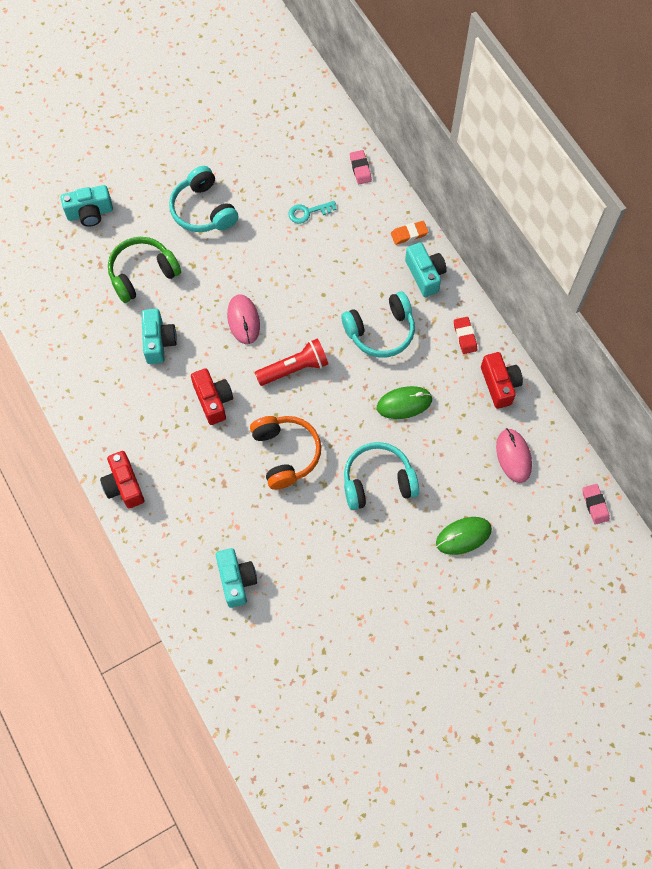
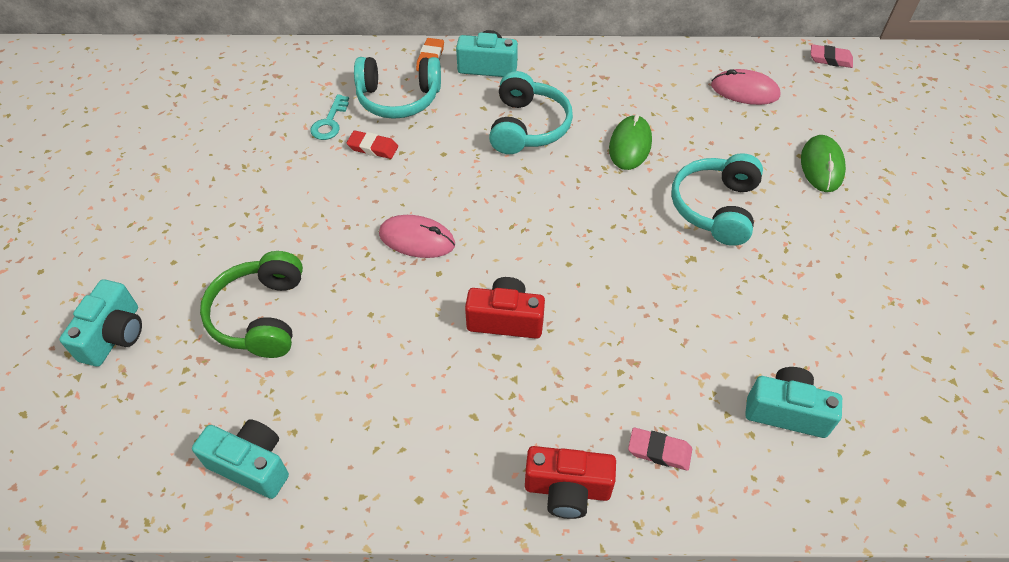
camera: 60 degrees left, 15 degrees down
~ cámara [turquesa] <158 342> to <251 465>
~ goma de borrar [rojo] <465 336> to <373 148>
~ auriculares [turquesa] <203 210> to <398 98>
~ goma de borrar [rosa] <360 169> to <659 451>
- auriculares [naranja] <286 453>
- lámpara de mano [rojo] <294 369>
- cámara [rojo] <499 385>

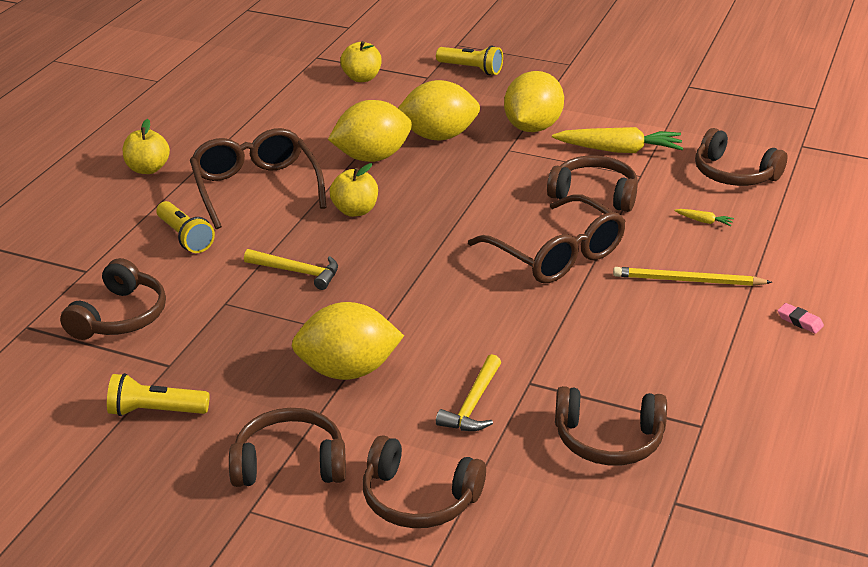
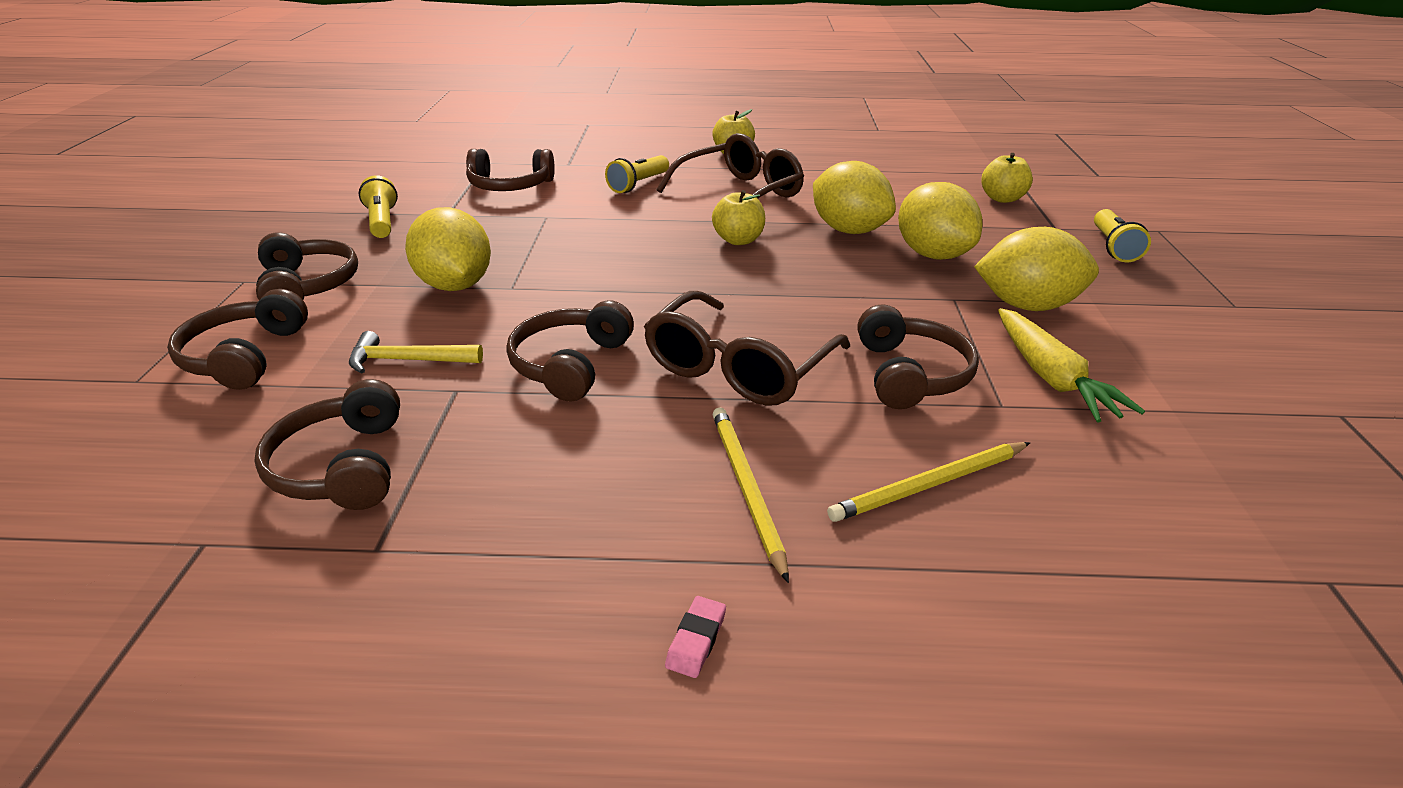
camera: 70 degrees right, 0 degrees up
~ auriculares [marrón] <734 174> to <570 364>
~ zanahoria [amarillo] <704 221> to lápiz [amarillo] <929 485>
- martillo [amarillo] <297 272>

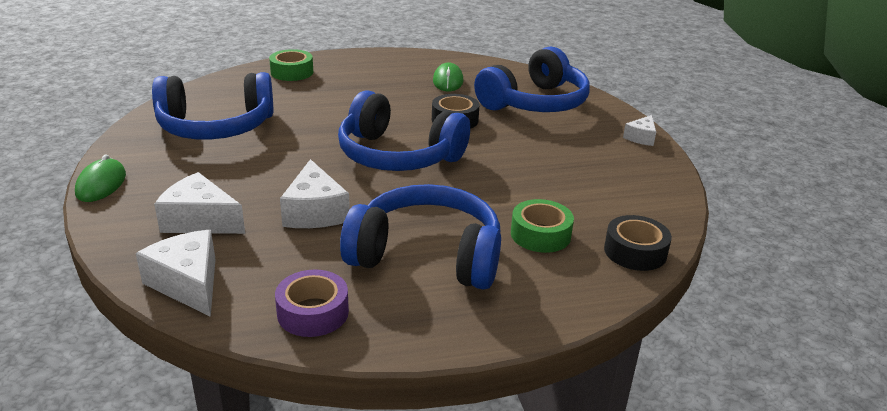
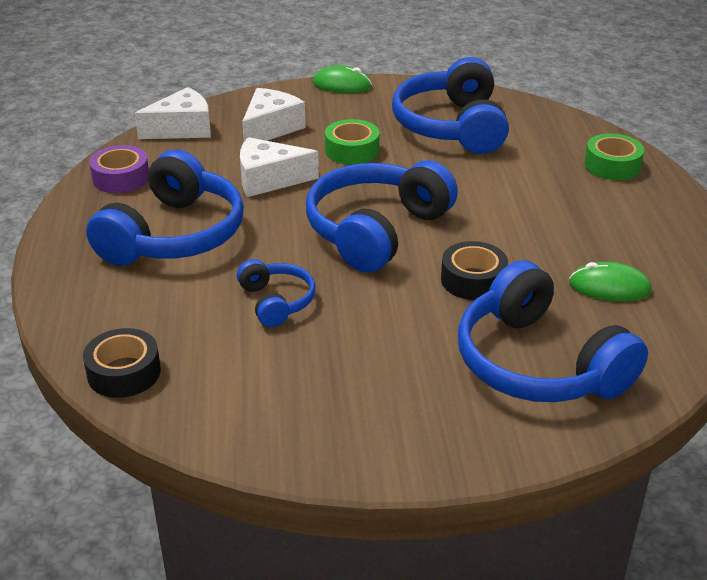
camera: 100 degrees right, 5 degrees up
+ auriculares [azul] <276 301>
~ cinta adhesiva [verde] <540 234> to <352 150>
- queso [blanco] <641 137>

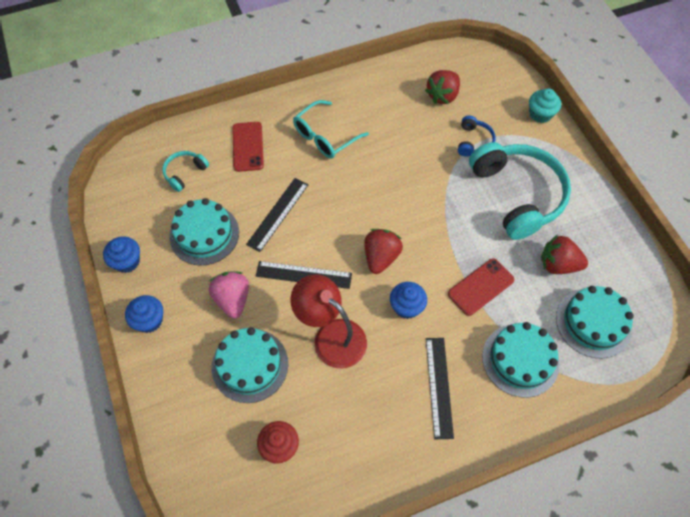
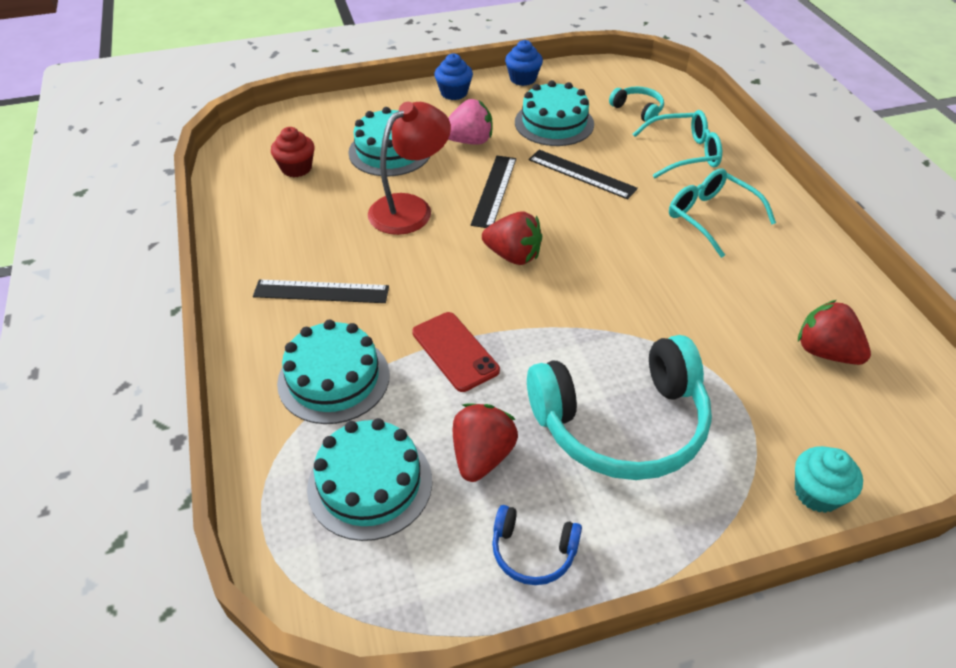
camera: 95 degrees right, 15 degrees down
~ auriculares [azul] <474 141> to <533 551>
~ móvil [rojo] <248 146> to gafas [turquesa] <683 153>
- magdalena [azul] <406 307>

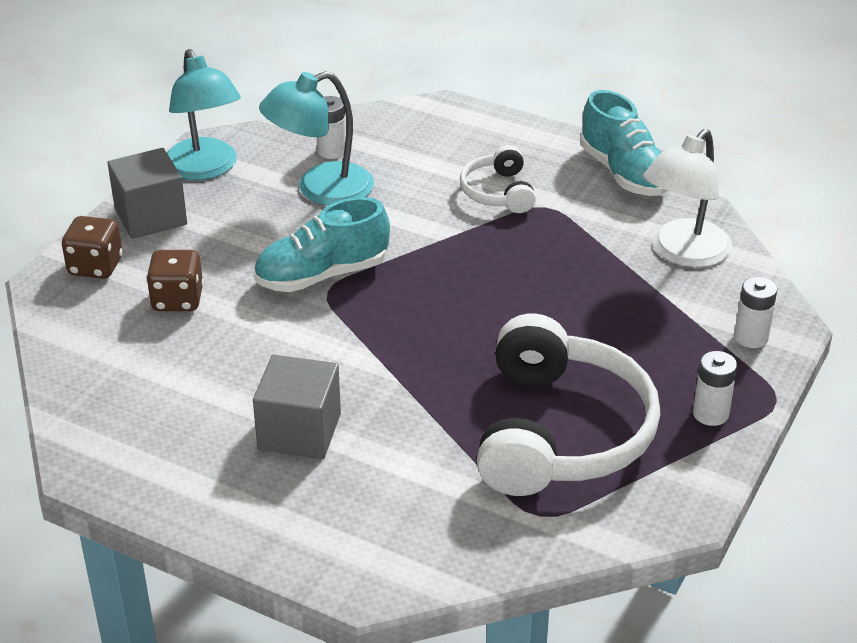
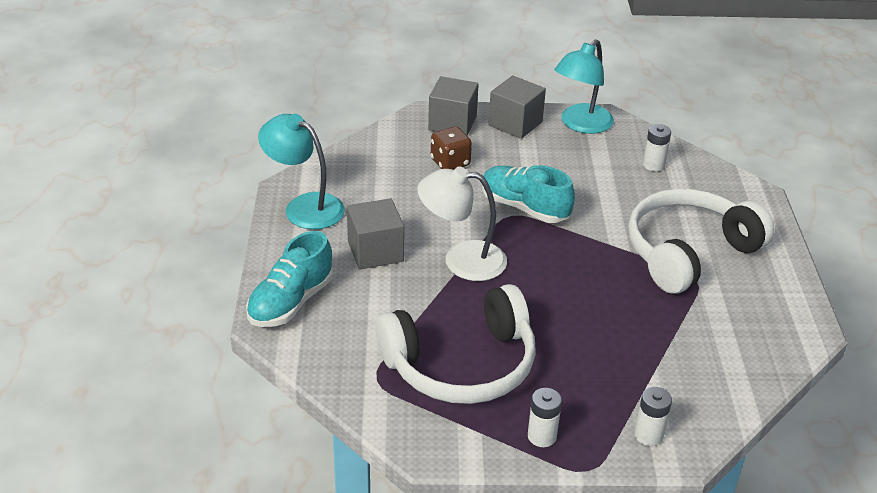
camera: 60 degrees right, 0 degrees up
~ zapato [turquesa] <624 173> to <291 302>
~ lámpara [turquesa] <320 189> to <304 206>
~ lámpara [blanco] <683 253> to <461 260>
~ dado [marrón] <95 266> to cubo [gris] <452 123>
~ auriculares [blanco] <498 192> = <688 252> x2.03

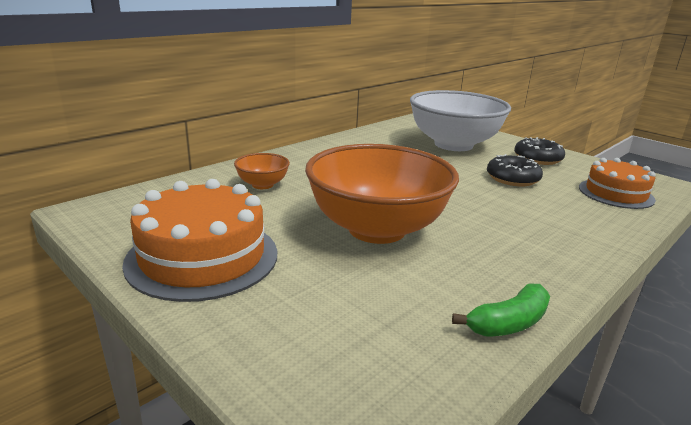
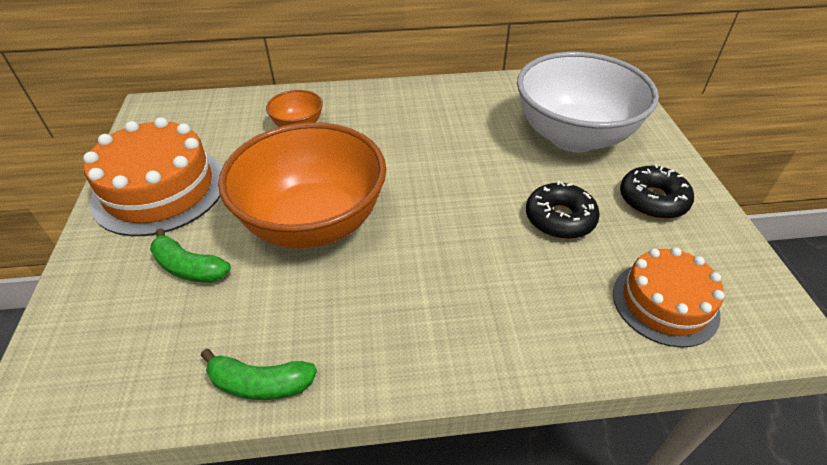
camera: 40 degrees right, 20 degrees up
+ plátano [verde] <189 267>

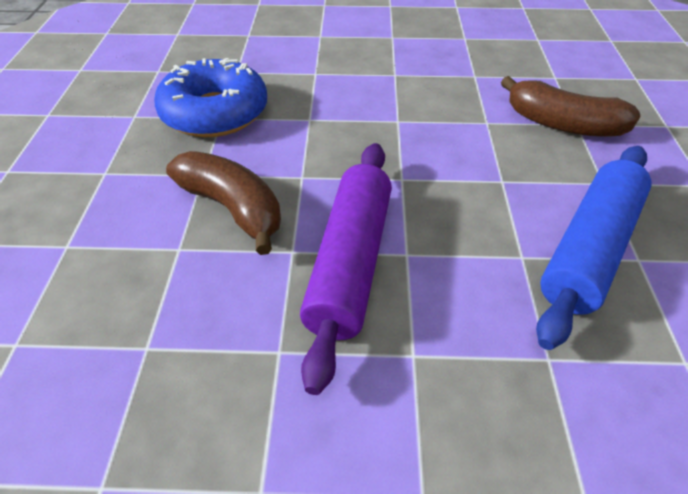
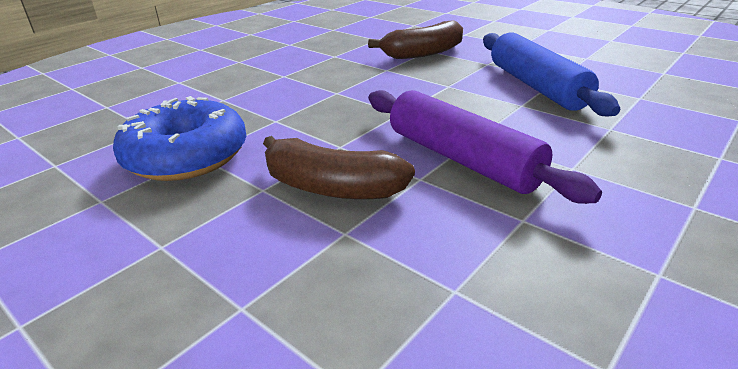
camera: 50 degrees left, 15 degrees down
~ plátano [marrón] <232 208> = <332 188> 150 degrees counterclockwise

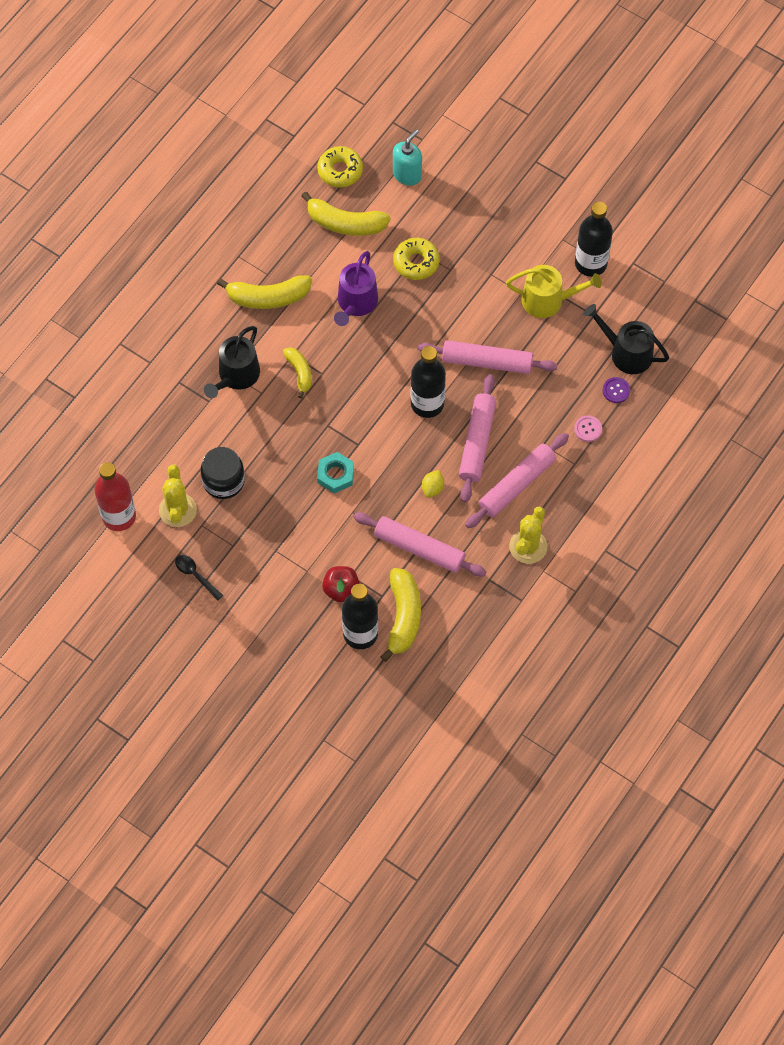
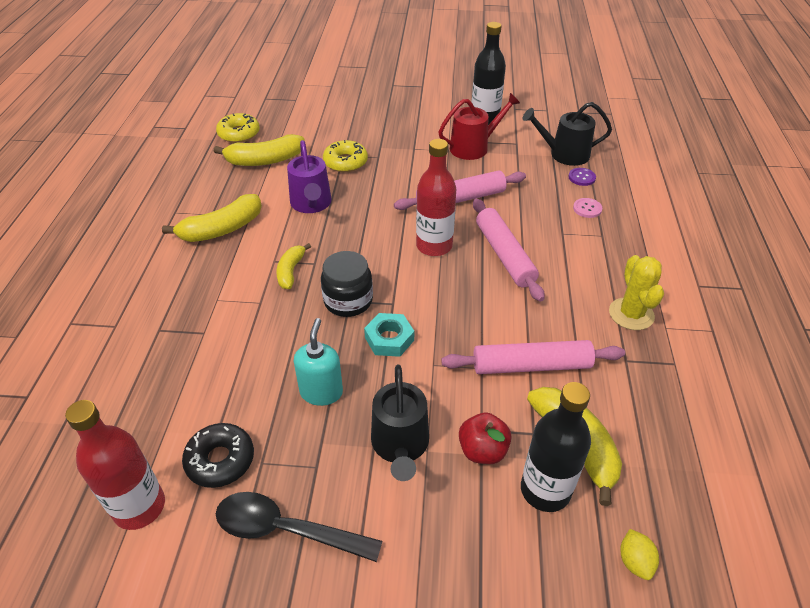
camera: 30 degrees left, 20 degrees down
~ cactus [amarillo] <177 510> to rosquilla [negro] <220 460>
~ cuchara [negro] <196 575> = <287 530> x1.80
~ plátano [amarillo] <299 373> = <291 271> 120 degrees counterclockwise
~ dispensador de jabón [turquesa] <407 174> to <321 392>
~ tarro [negro] <223 481> to <348 301>
~ regadera [negro] <236 376> to <400 445>
~ botella [negro] <427 404> to botella [rojo] <434 246>
~ regadera [amarillo] <548 300> to regadera [rojo] <473 147>
~ limón [amarillo] <432 488> to <635 561>
- rodillo [rosa] <517 485>

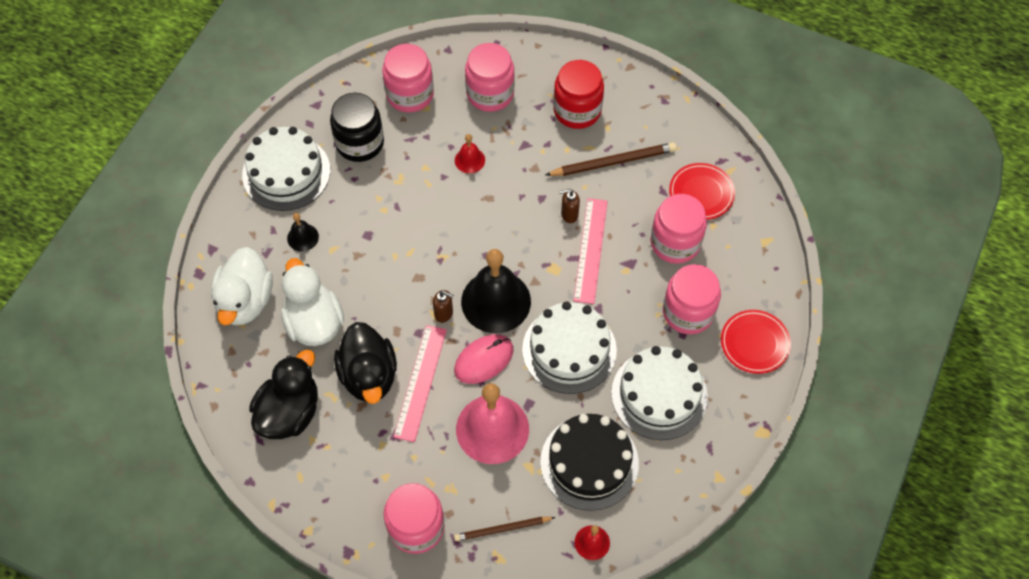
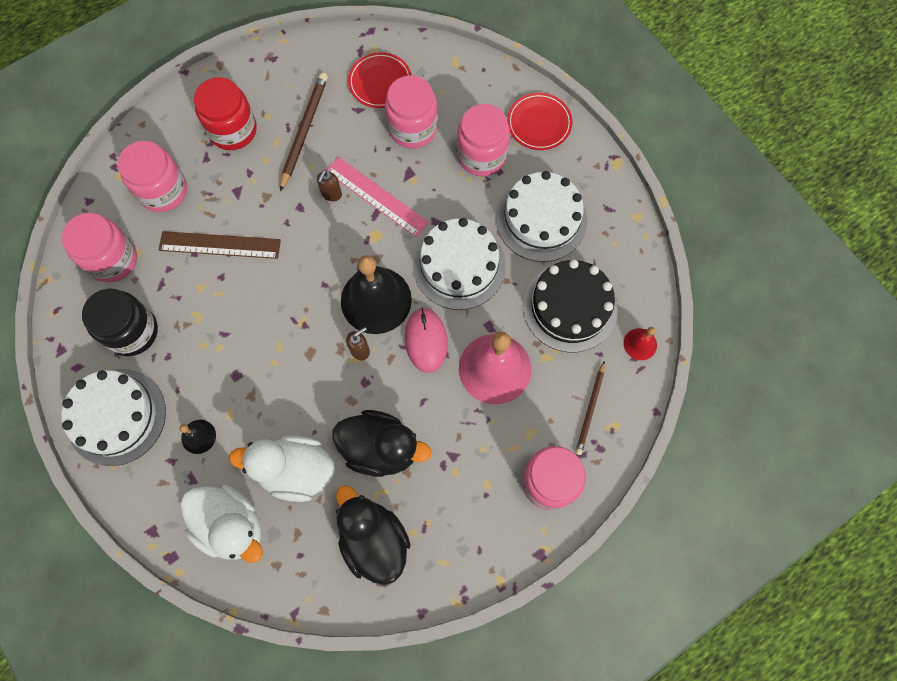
camera: 60 degrees left, 10 degrees up
~ campana [rojo] <469 160> to regla [marrón] <220 245>
- regla [rosa] <420 382>

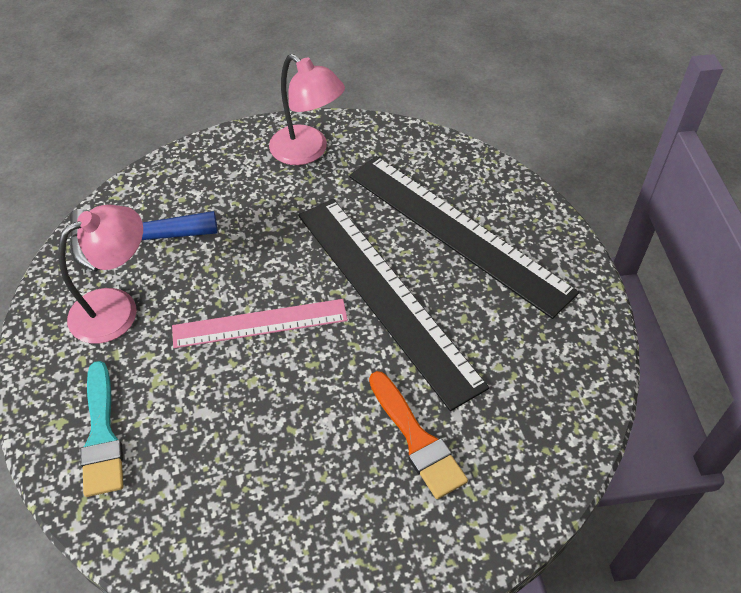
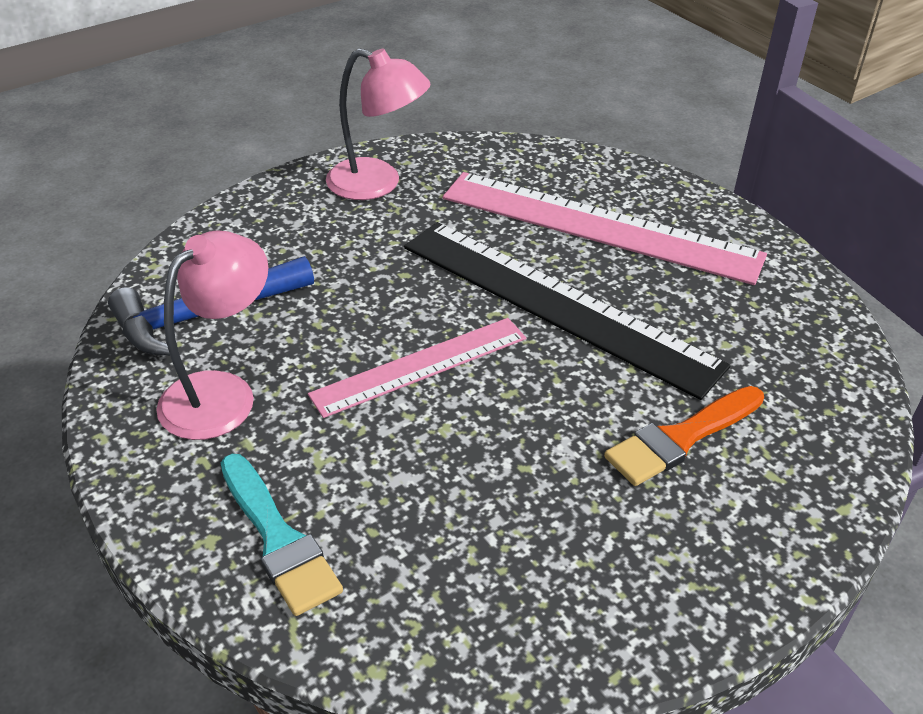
camera: 20 degrees left, 10 degrees down
~ regla [negro] <457 232> to regla [rosa] <599 226>
~ pincel [naranja] <417 439> = <681 438> 105 degrees clockwise

